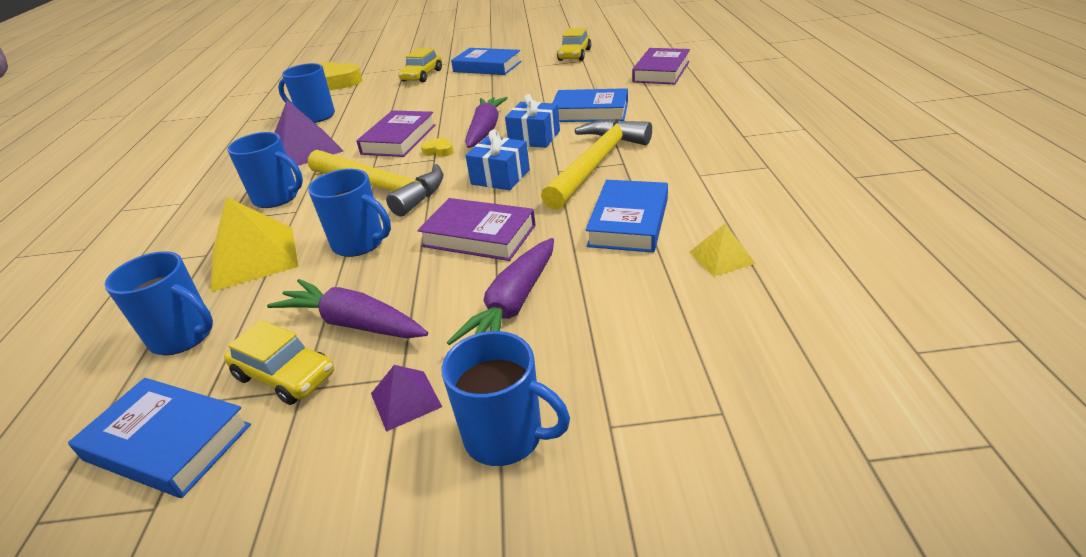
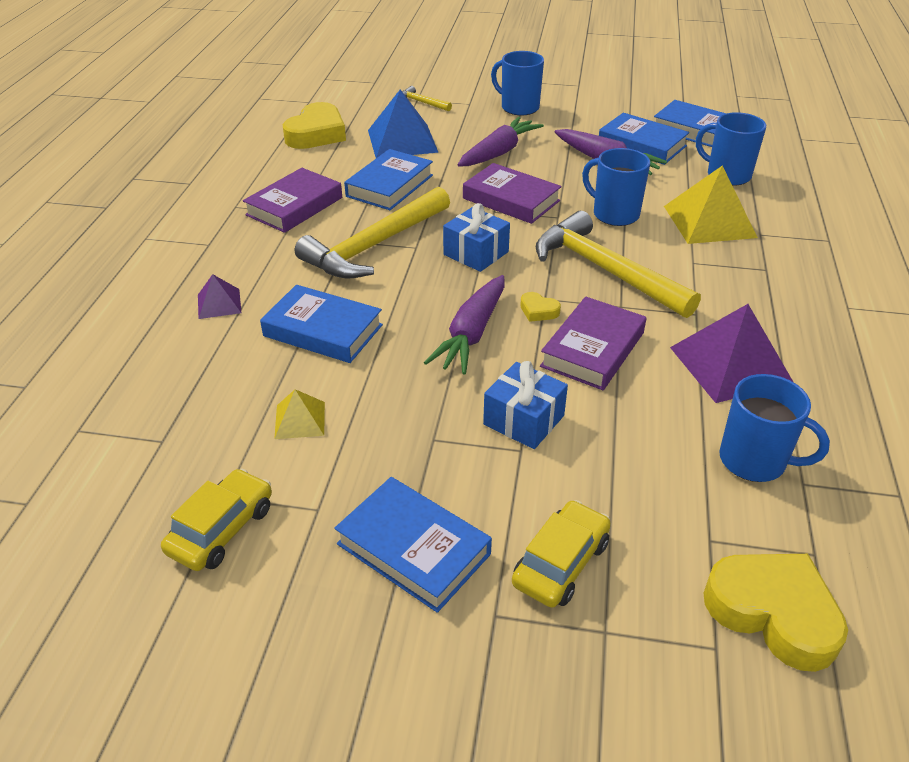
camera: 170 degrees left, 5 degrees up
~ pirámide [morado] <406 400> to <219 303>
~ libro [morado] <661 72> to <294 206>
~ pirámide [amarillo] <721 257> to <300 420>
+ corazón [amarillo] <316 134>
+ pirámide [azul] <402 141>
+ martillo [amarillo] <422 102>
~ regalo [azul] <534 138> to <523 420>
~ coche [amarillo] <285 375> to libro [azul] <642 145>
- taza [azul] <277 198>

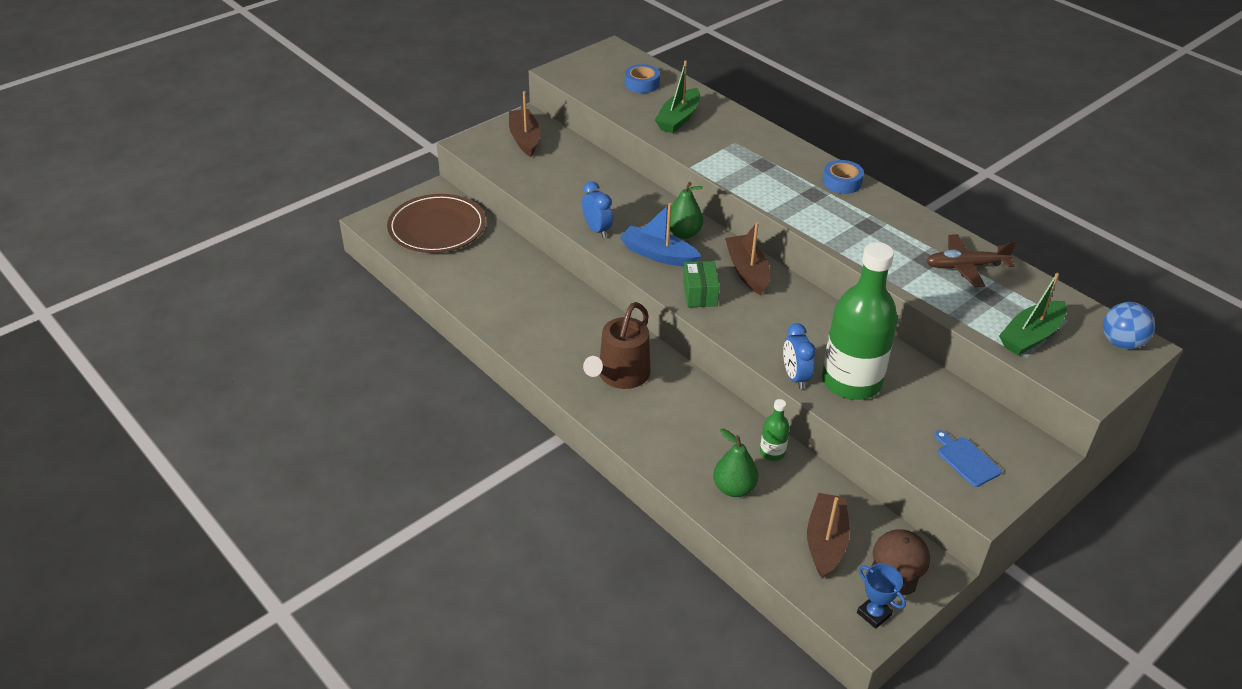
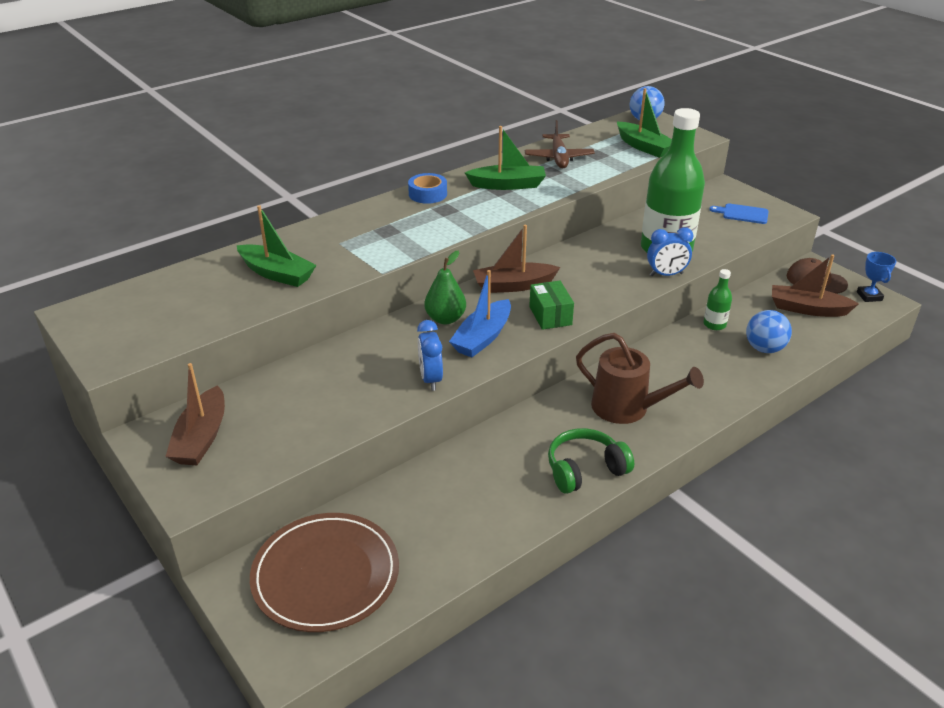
camera: 85 degrees left, 5 degrees down
~ barco [marrón] <525 139> = <202 438> 75 degrees counterclockwise
~ despertador [azul] <597 230> = <431 379> 75 degrees counterclockwise
+ barco [verde] <508 185>
~ caja [verde] <700 294> = <550 315> 75 degrees clockwise
+ auriculares [verde] <585 470>
~ tabla de cortar [azul] <966 460> = <742 214> 45 degrees clockwise
~ pera [verde] <734 488> to pelota [azul] <764 348>
~ trofeo [azul] <874 614> = <869 296> 60 degrees counterclockwise
- cinta adhesiva [azul] <642 84>

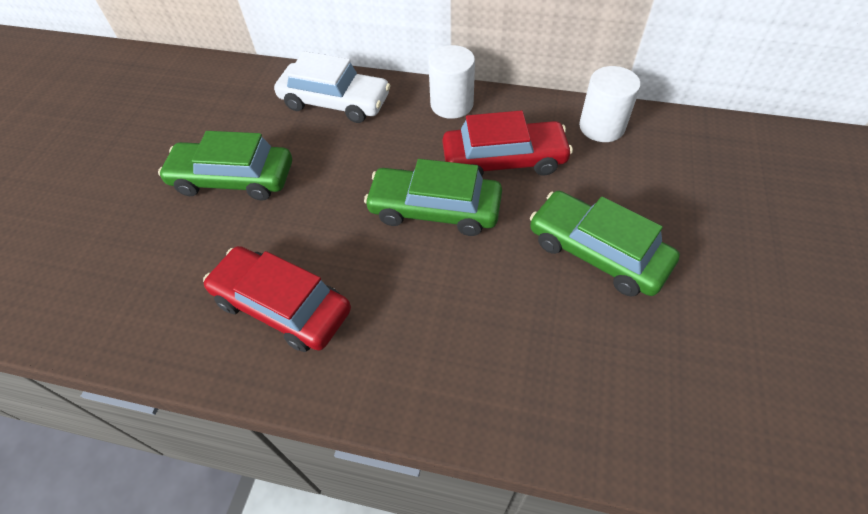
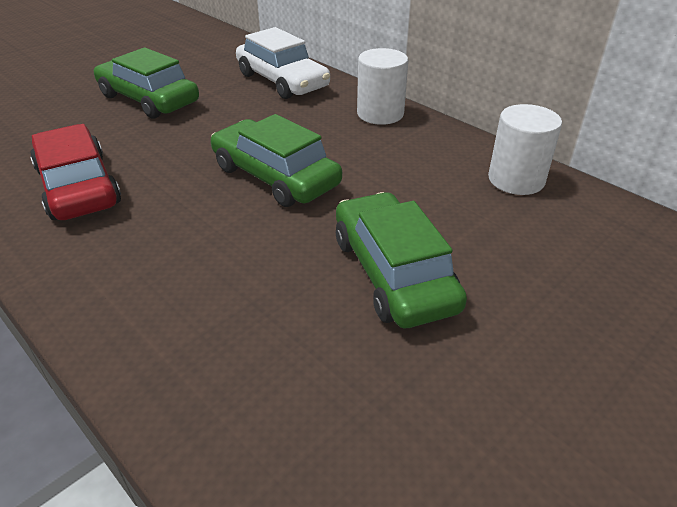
camera: 30 degrees right, 15 degrees down
- coche [rojo] <504 160>

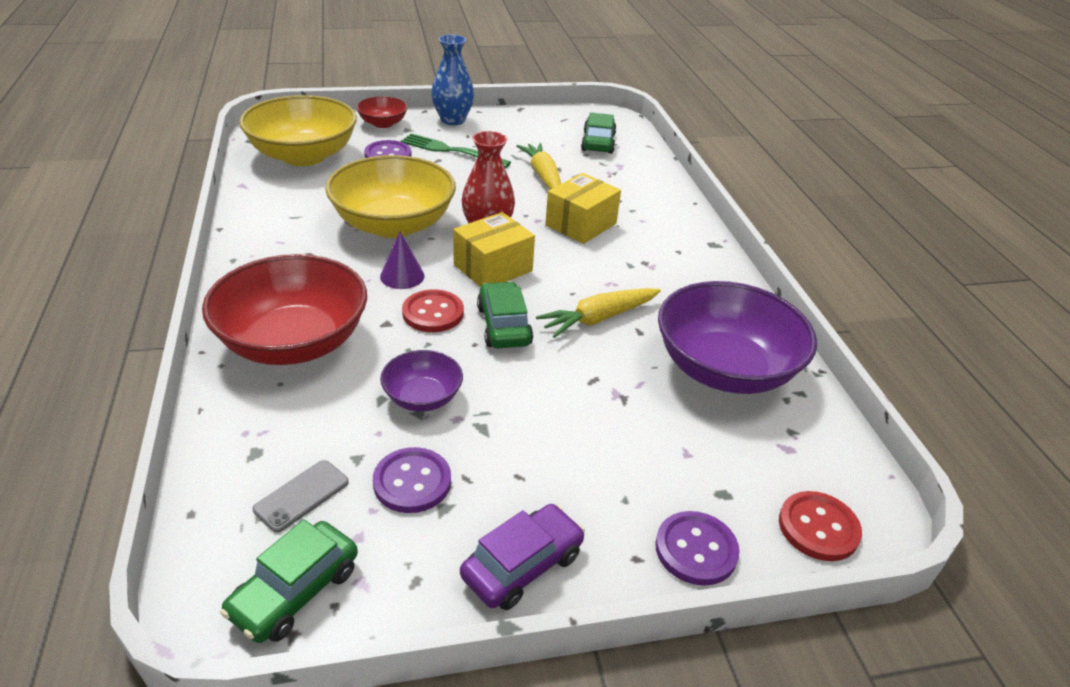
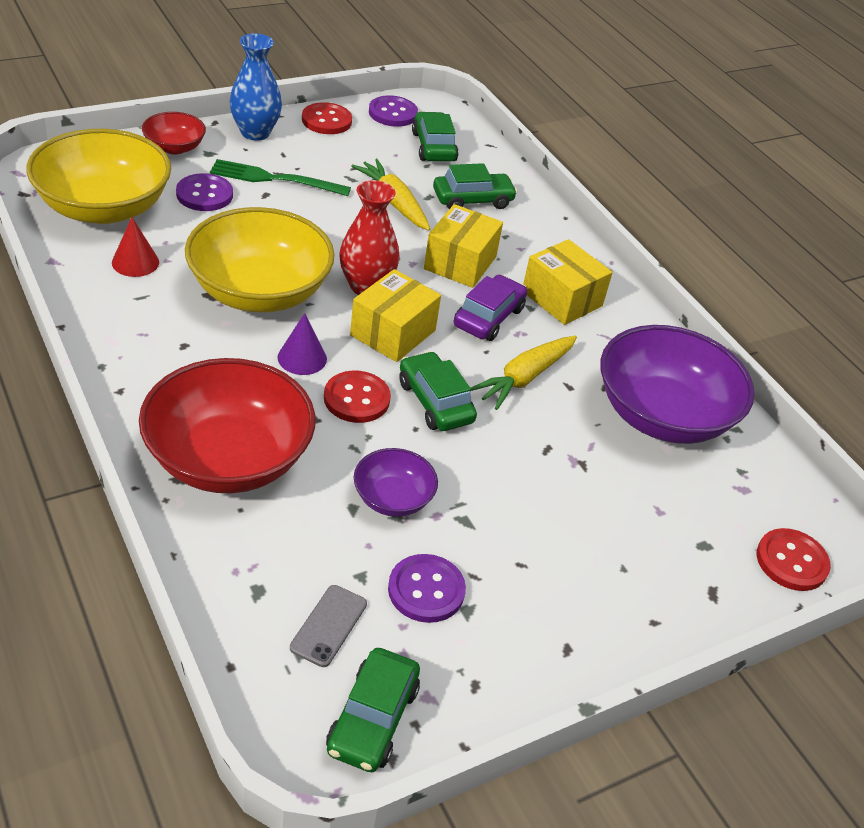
camera: 20 degrees left, 5 degrees up
+ cono [rojo] <135 262>
+ botón [rojo] <326 120>
~ botón [morado] <696 550> to <392 113>
+ coche [verde] <472 200>
~ coche [morado] <522 565> to <488 317>
+ caja [amarillo] <562 299>

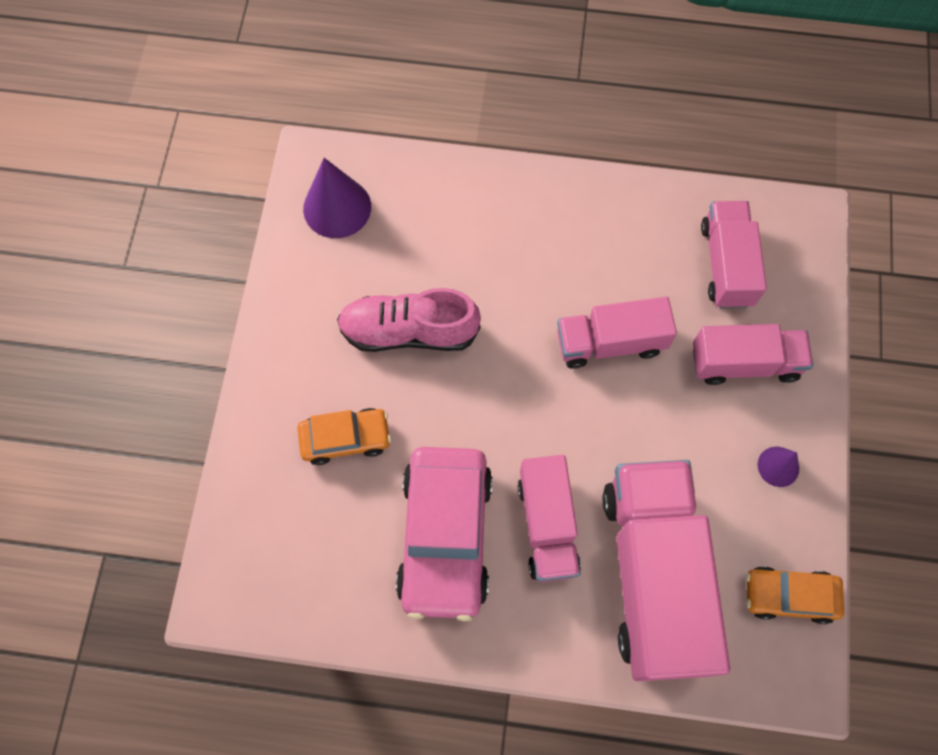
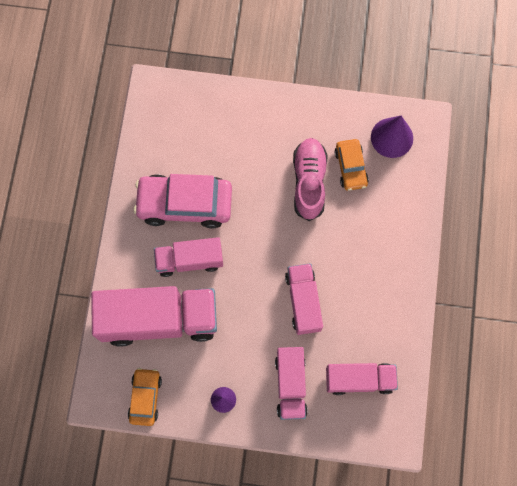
camera: 90 degrees right, 5 degrees up
~ coche [naranja] <345 439> to <350 167>

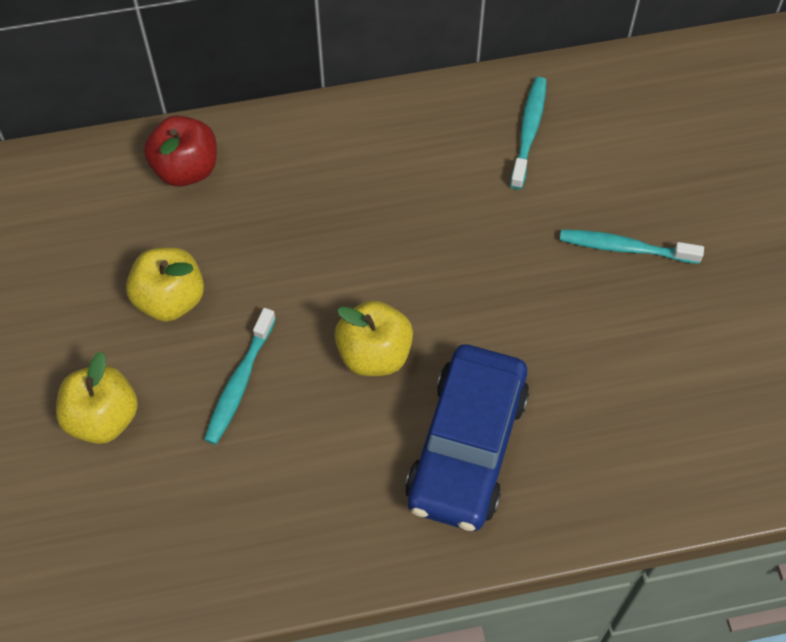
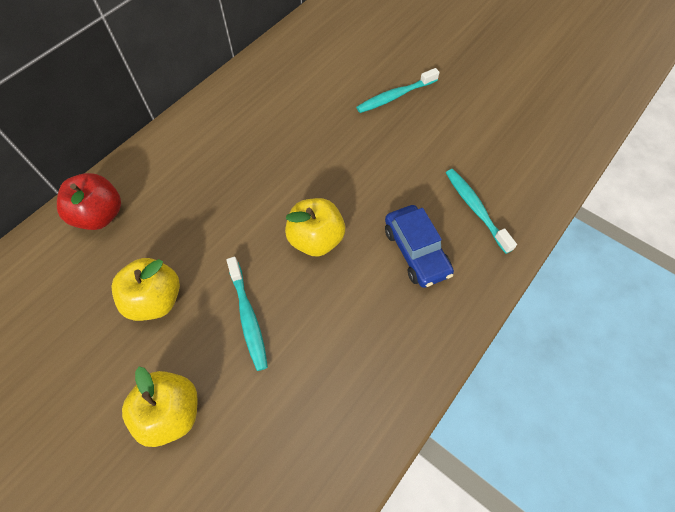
camera: 40 degrees left, 0 degrees up
~ coche [azul] <467 447> = <416 251> x0.63
~ cepillo de dientes [turquesa] <528 131> to <475 209>

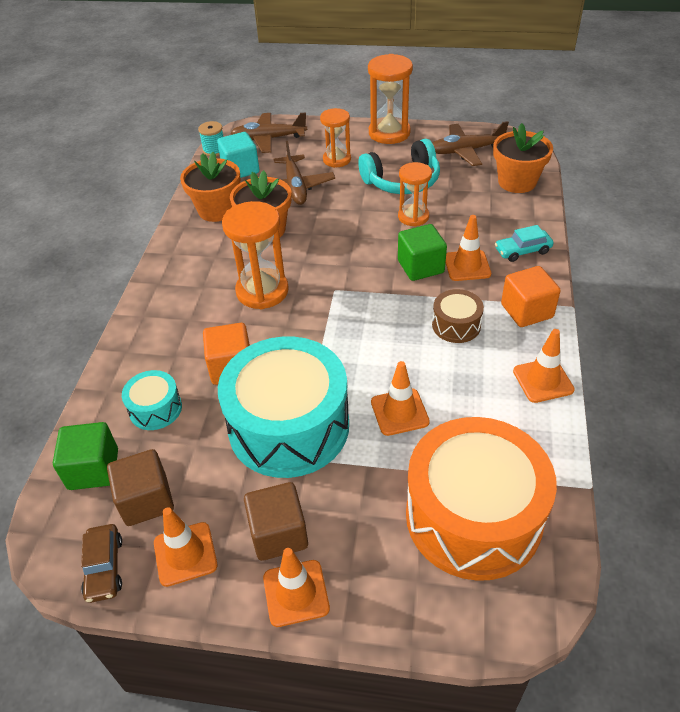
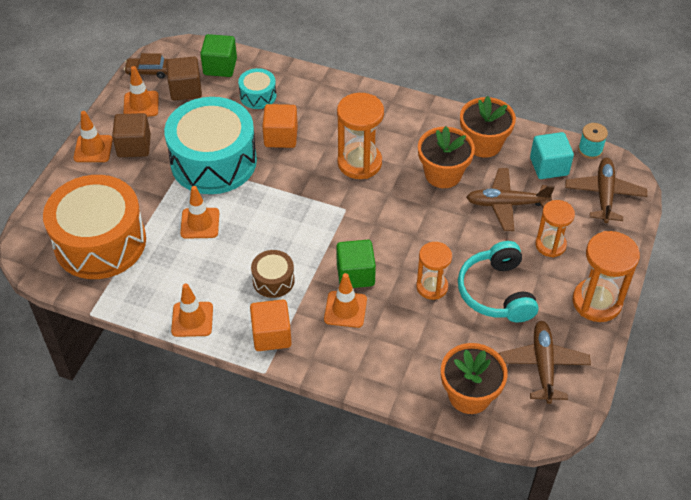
camera: 100 degrees right, 5 degrees up
- coche [turquesa] <522 251>

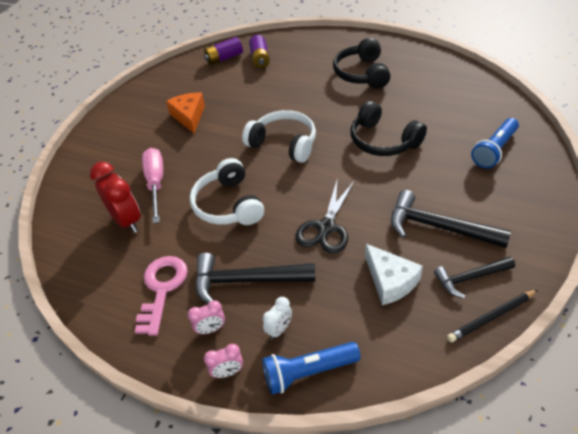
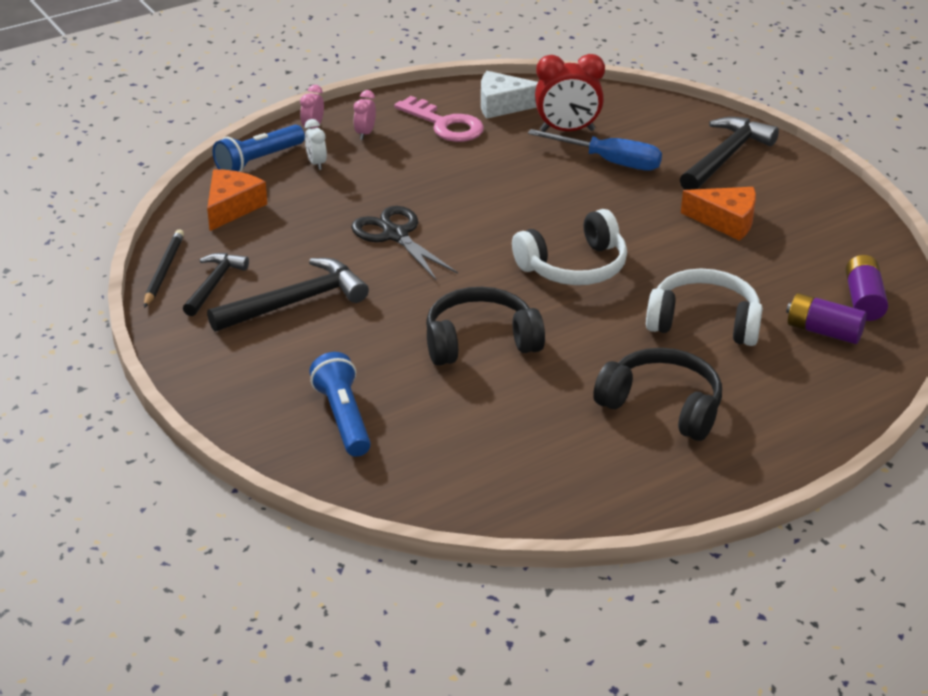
camera: 120 degrees right, 10 degrees down
+ queso [naranja] <232 207>
~ lámpara de mano [azul] <308 372> = <258 161> 150 degrees counterclockwise
~ queso [blanco] <390 281> to <503 105>
~ destornillador [rosa] <156 183> to destornillador [azul] <609 161>
~ auriculares [blanco] <228 205> to <704 322>
~ martillo [negro] <246 281> to <725 157>

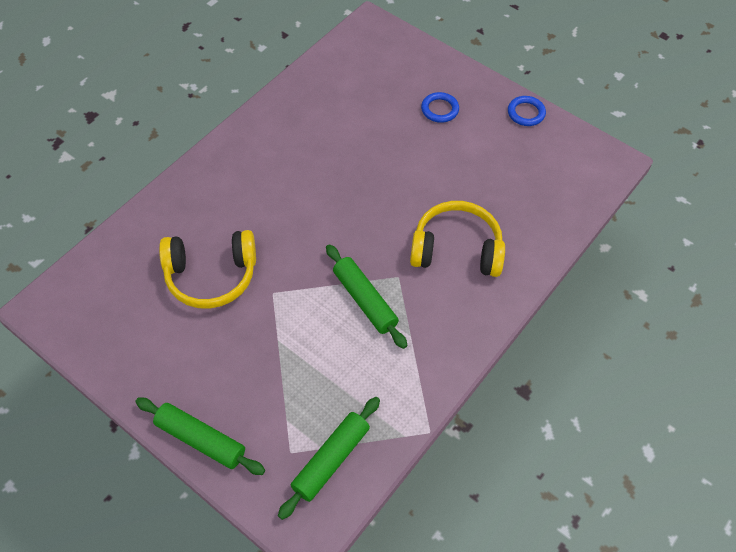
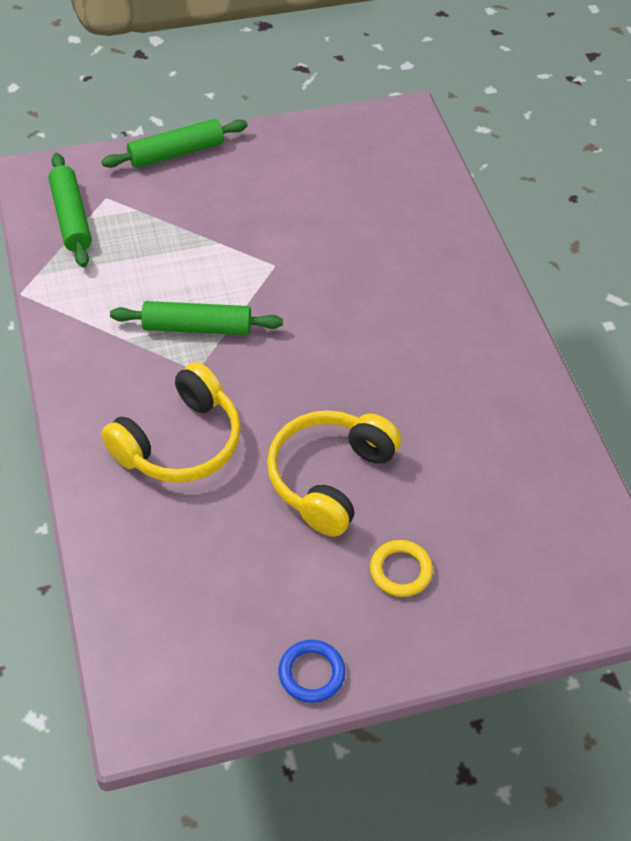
camera: 125 degrees right, 5 degrees down
~ auriculares [amarillo] <211 275> to <330 478>
~ anillo [azul] <439 109> to anillo [amarillo] <400 571>

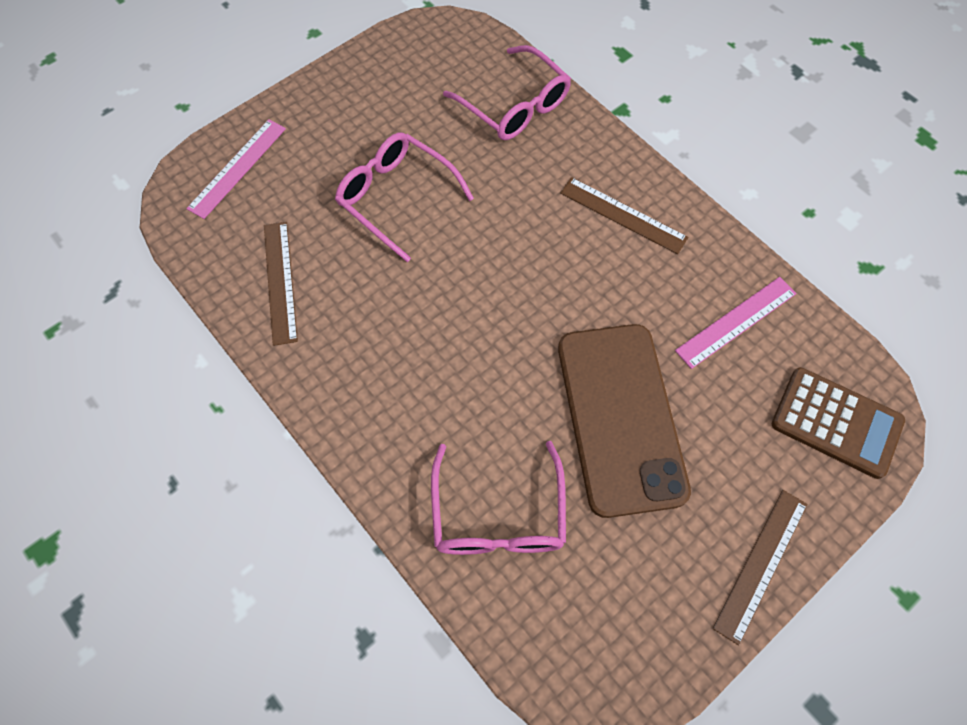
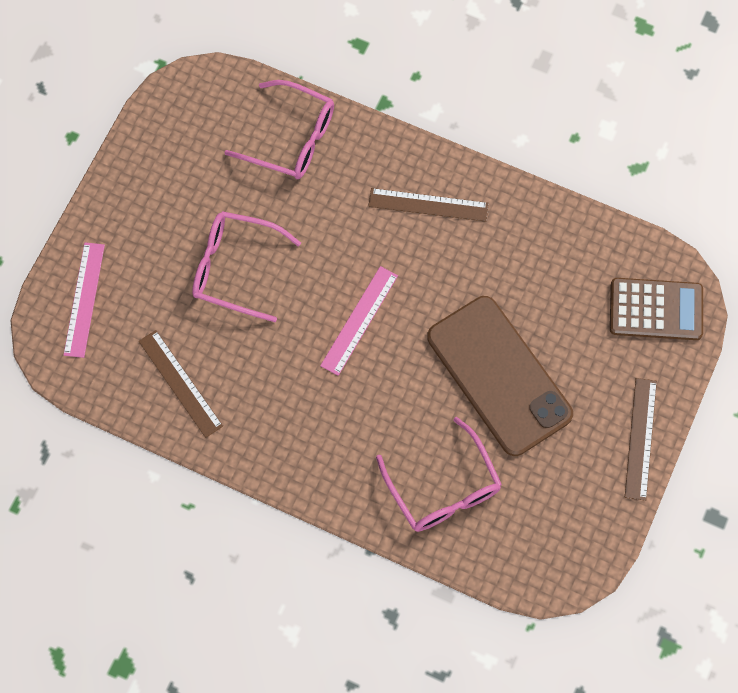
camera: 25 degrees left, 5 degrees up
~ regla [rosa] <736 321> to <359 320>

